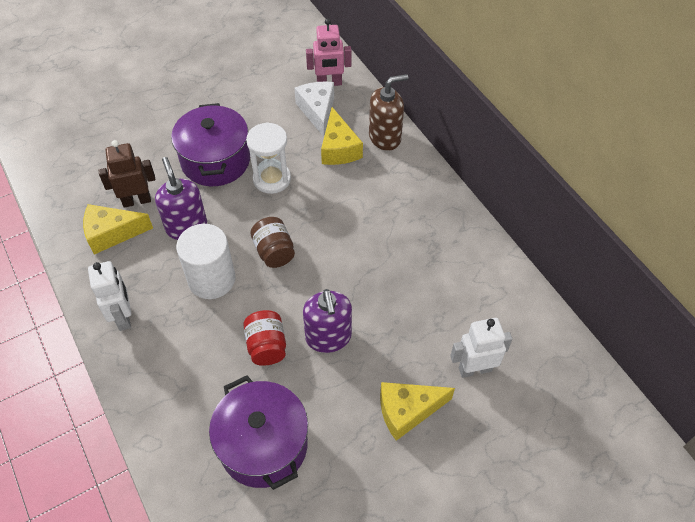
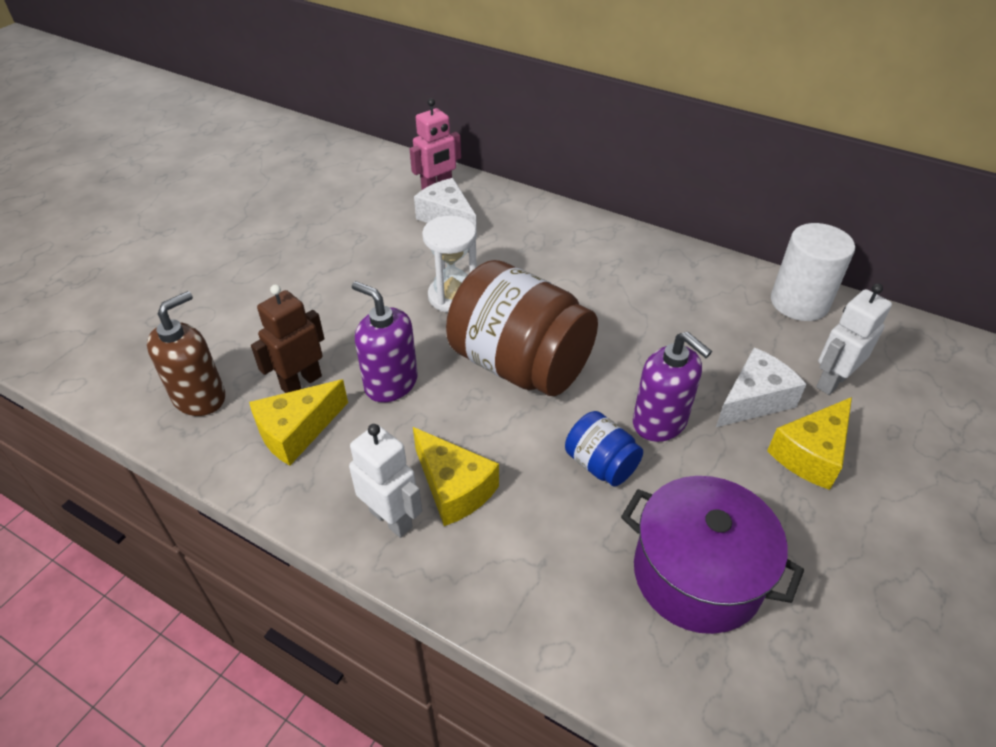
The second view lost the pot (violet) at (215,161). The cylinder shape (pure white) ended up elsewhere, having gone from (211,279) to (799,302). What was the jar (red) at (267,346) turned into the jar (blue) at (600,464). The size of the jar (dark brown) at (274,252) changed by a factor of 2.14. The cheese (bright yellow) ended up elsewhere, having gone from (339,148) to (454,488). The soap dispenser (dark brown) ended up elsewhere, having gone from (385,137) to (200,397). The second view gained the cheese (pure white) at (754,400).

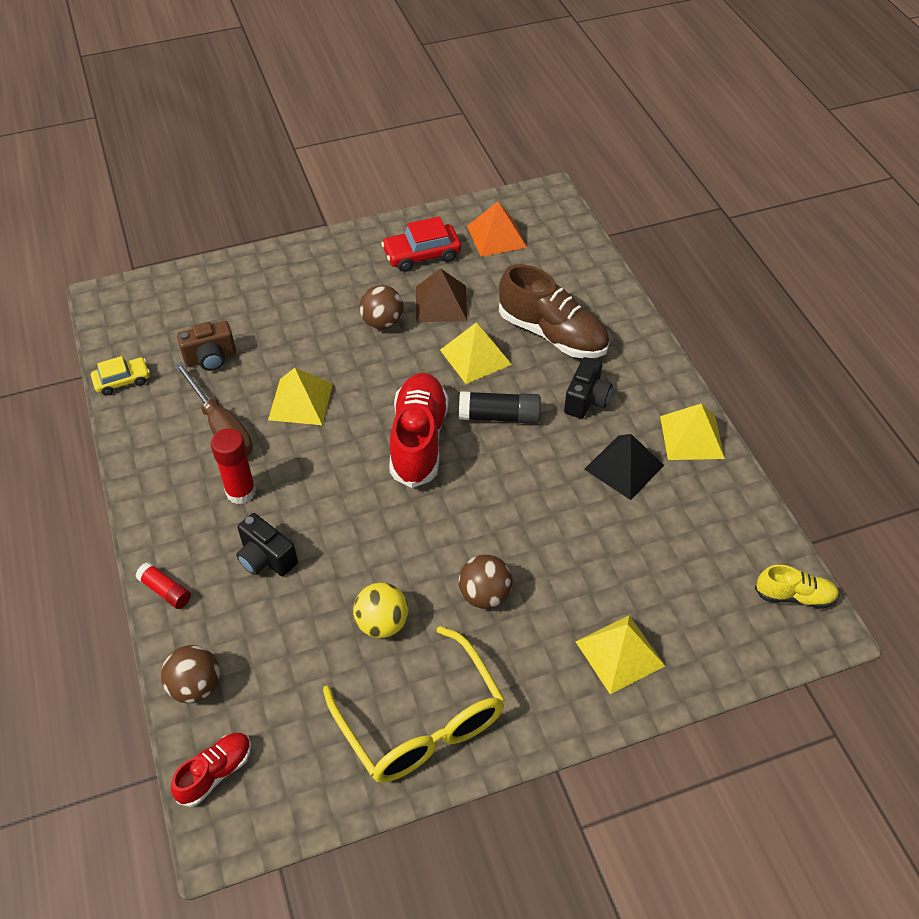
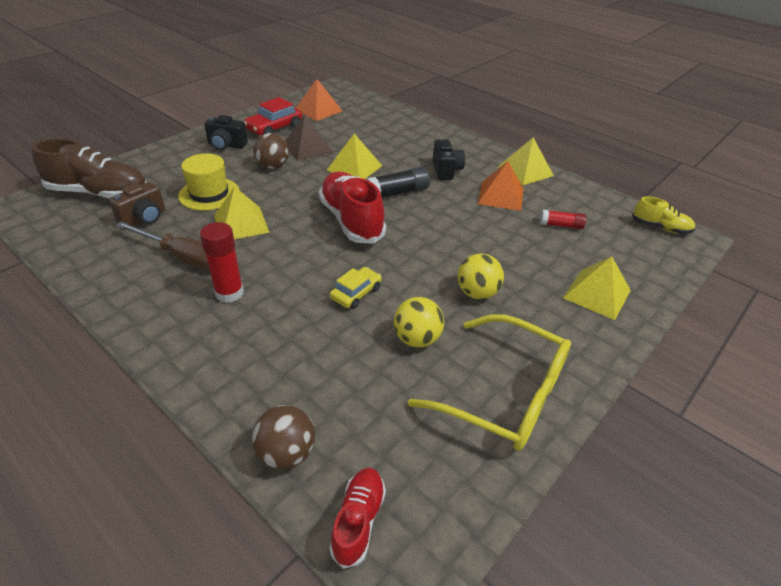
The toy car (bright yellow) ended up elsewhere, having gone from (122,381) to (356,293). The glue (red) ended up elsewhere, having gone from (165,591) to (561,225). The photo camera (black) ended up elsewhere, having gone from (266,558) to (226,145). What was the ball (dark brown) at (485,595) turned into the ball (bright yellow) at (477,293). The lace-up shoe (dark brown) ended up elsewhere, having gone from (552,334) to (99,193). What was the solid pyramid (black) at (624,467) turned into the solid pyramid (orange) at (500,196). The lace-up shoe (bright yellow) at (794,596) ended up facing another way, 45 degrees clockwise from before. The second view gained the tall hat (bright yellow) at (209,194).

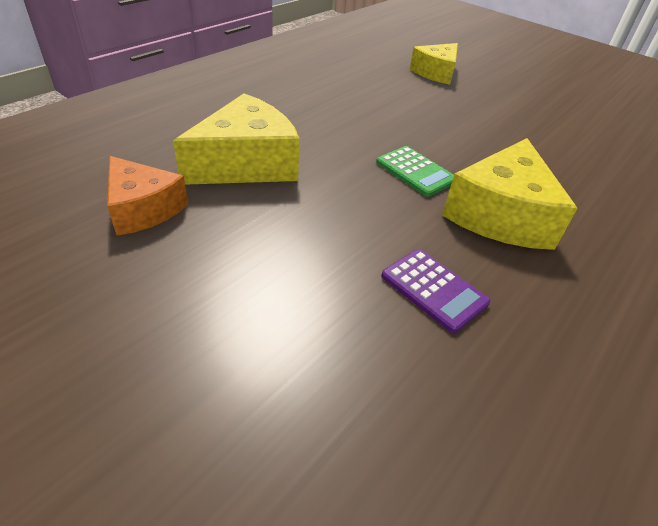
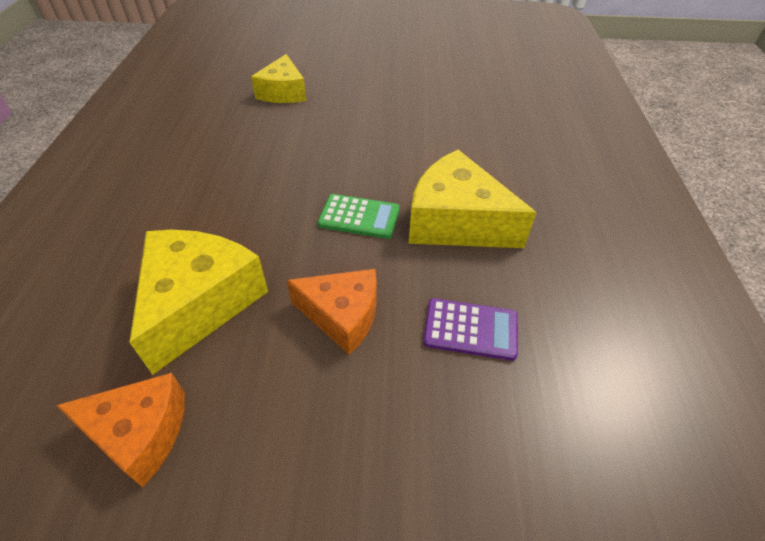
The cheese (bright yellow) at (501,215) ended up facing another way, 135 degrees clockwise from before. The second view gained the cheese (orange) at (342,316).

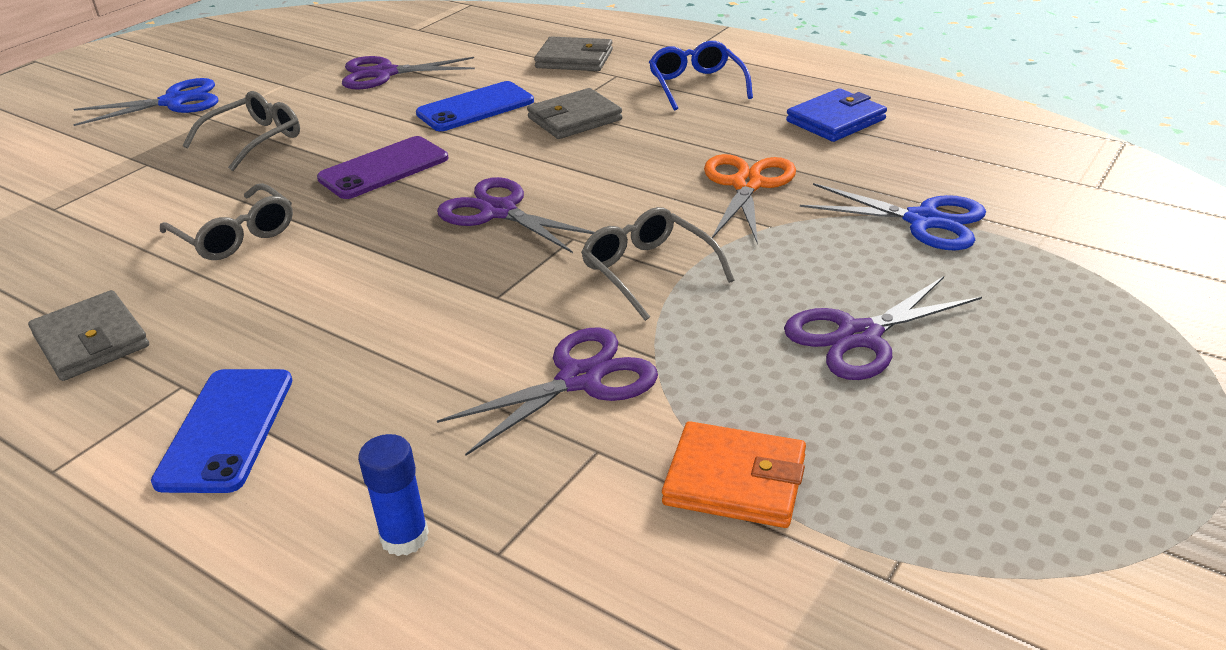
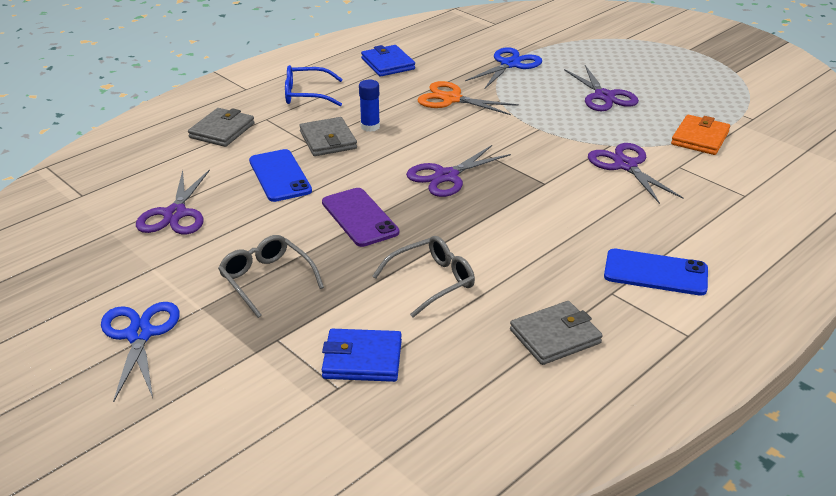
The glue (blue) ended up elsewhere, having gone from (404,537) to (370,127). The second view lost the glasses (ash-grey) at (649,271). The second view gained the card wallet (blue) at (362,359).

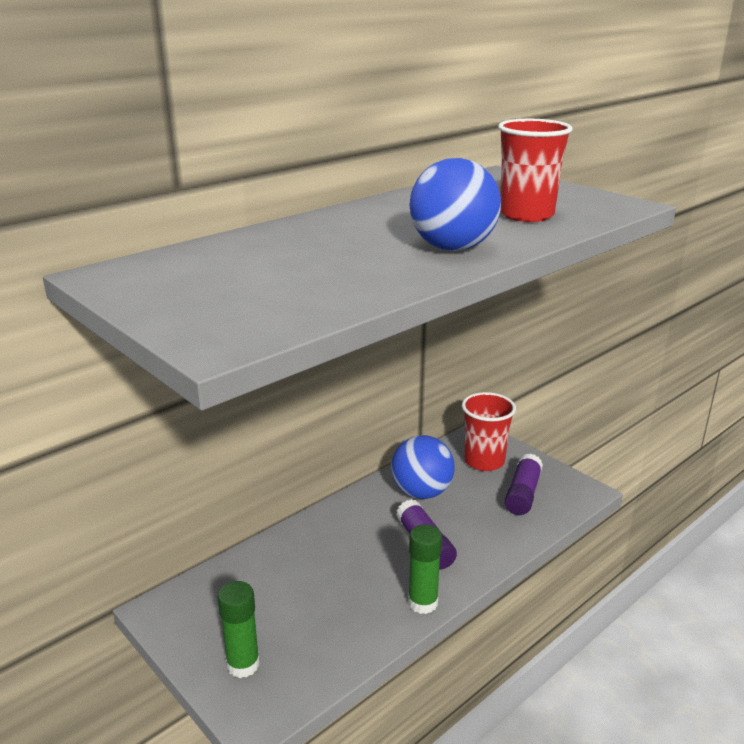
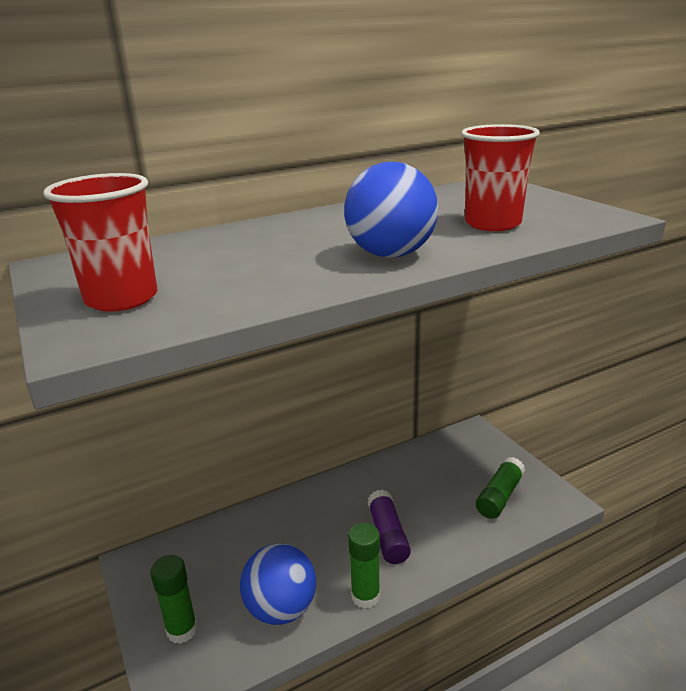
The ball (blue) ended up elsewhere, having gone from (421,492) to (281,609). The tumbler (red) ended up elsewhere, having gone from (484,461) to (121,299). What was the glue (violet) at (523,494) turned into the glue (leaf-green) at (499,496).

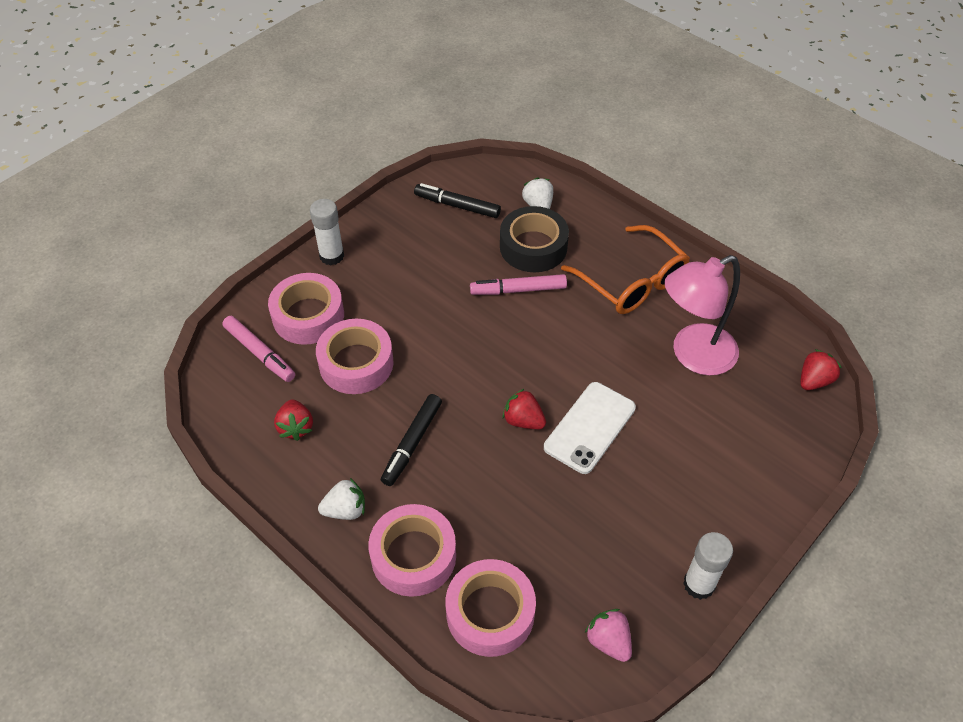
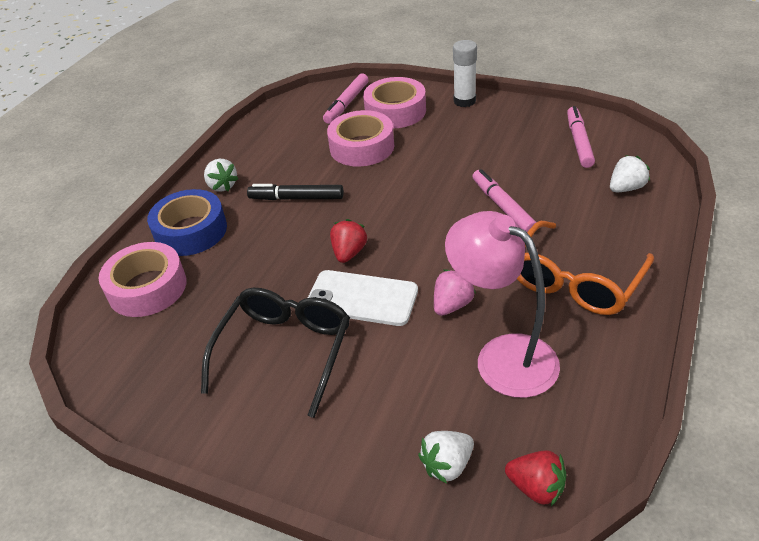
The second view lost the toy strawberry (red) at (296,427). What was the tape (pink) at (413,556) turned into the tape (blue) at (191,231). What was the felt pen (black) at (457,206) turned into the felt pen (pink) at (579,142). The second view lost the tape (black) at (533,247). The toy strawberry (pink) ended up elsewhere, having gone from (608,641) to (452,305). The second view lost the glue (pure white) at (699,584). The second view gained the glasses (black) at (284,352). The second view gained the toy strawberry (pure white) at (447,465).

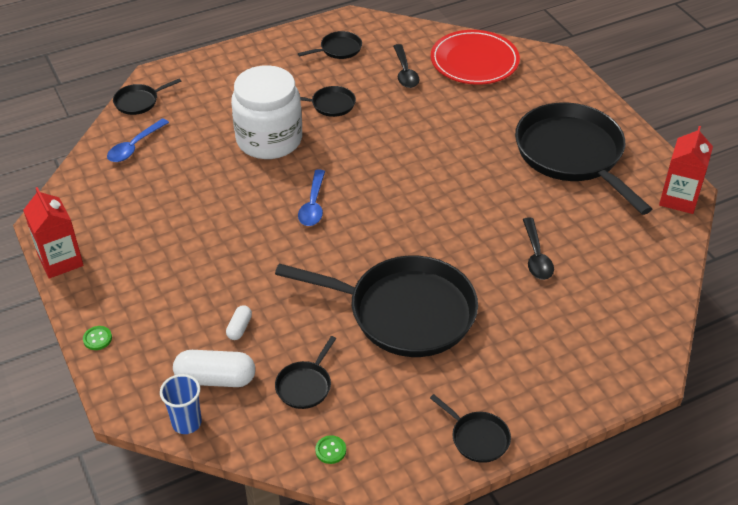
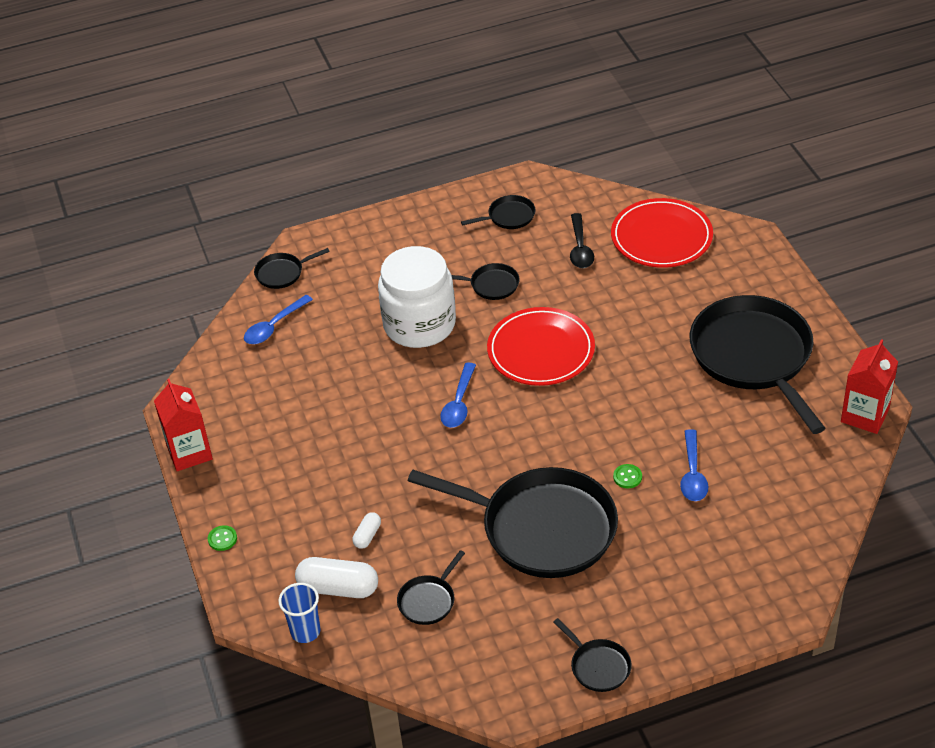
The button (leaf-green) ended up elsewhere, having gone from (330,450) to (627,477). What was the teaspoon (black) at (536,256) turned into the teaspoon (blue) at (693,474). The second view gained the plate (red) at (541,350).

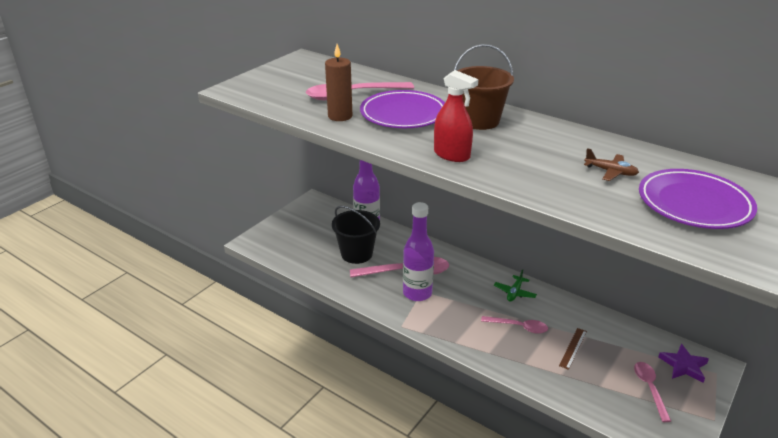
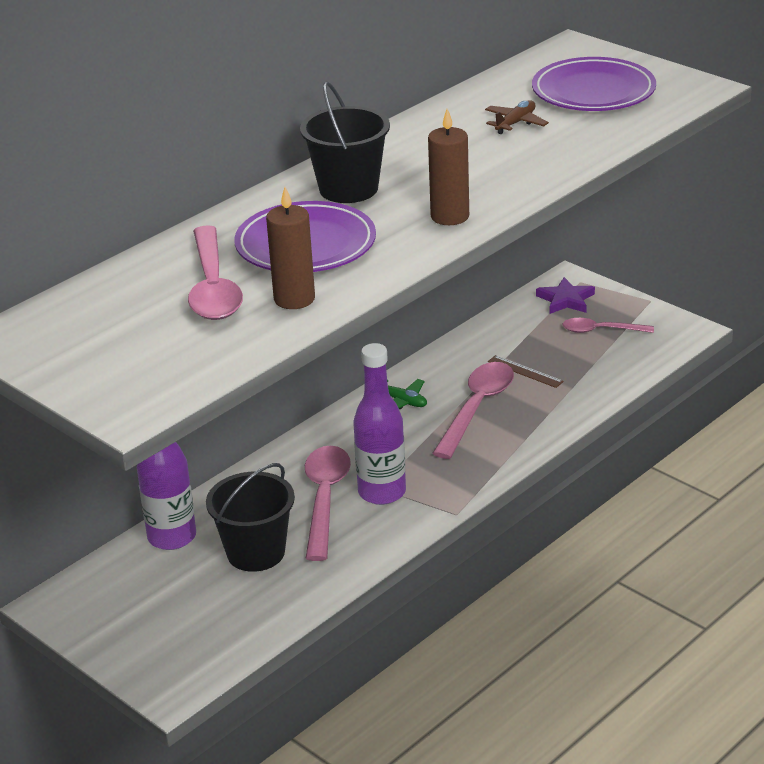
Where the spray cleaner (red) stood at (452,155), the candle (dark brown) came to stand at (450,216). What was the bucket (dark brown) at (479,121) turned into the bucket (black) at (348,189). The size of the teaspoon (pink) at (519,327) changed by a factor of 1.66.

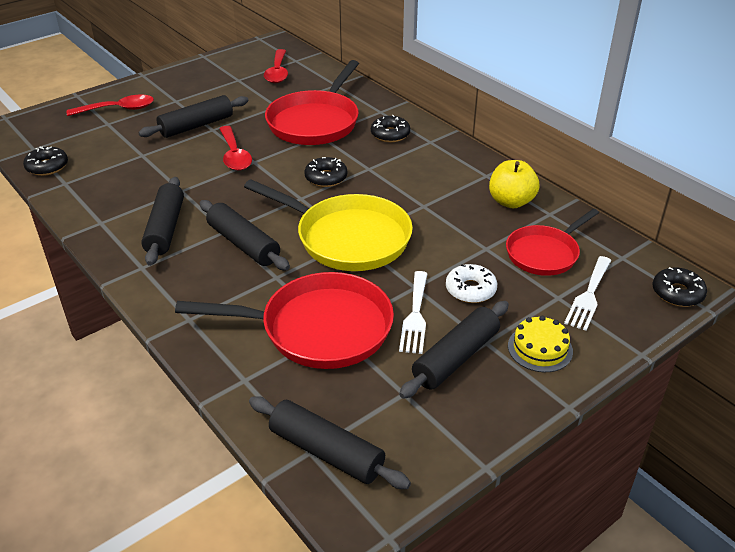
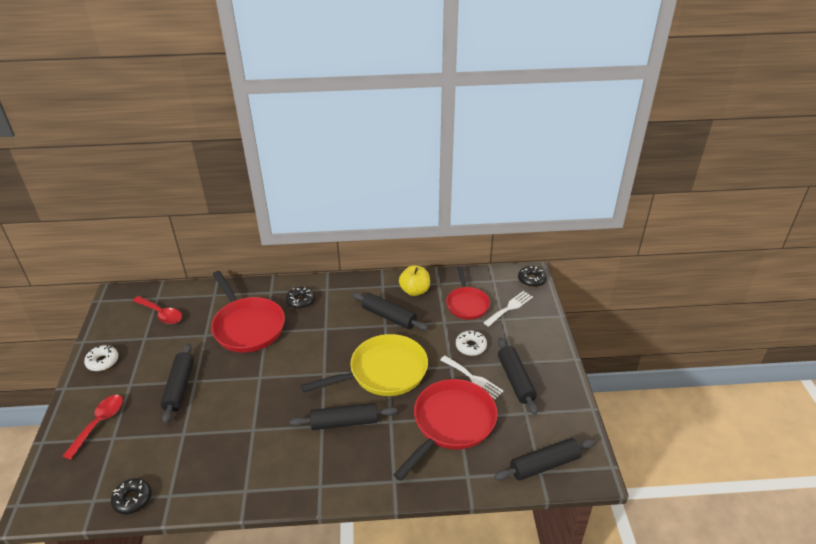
The pastry roller (black) ended up elsewhere, having gone from (165,229) to (389,317). The second view lost the teaspoon (red) at (234,155). The second view lost the glazed donut (black) at (326,178). The second view lost the gateau (bright yellow) at (540,348). The table fork (pure white) at (589,295) ended up facing another way, 105 degrees counterclockwise from before. The second view gained the glazed donut (pure white) at (102,361).

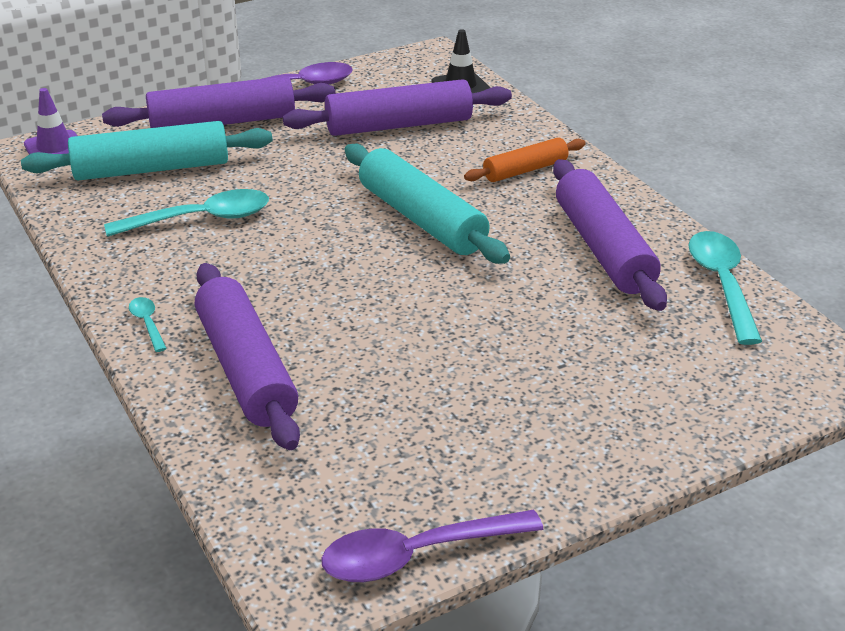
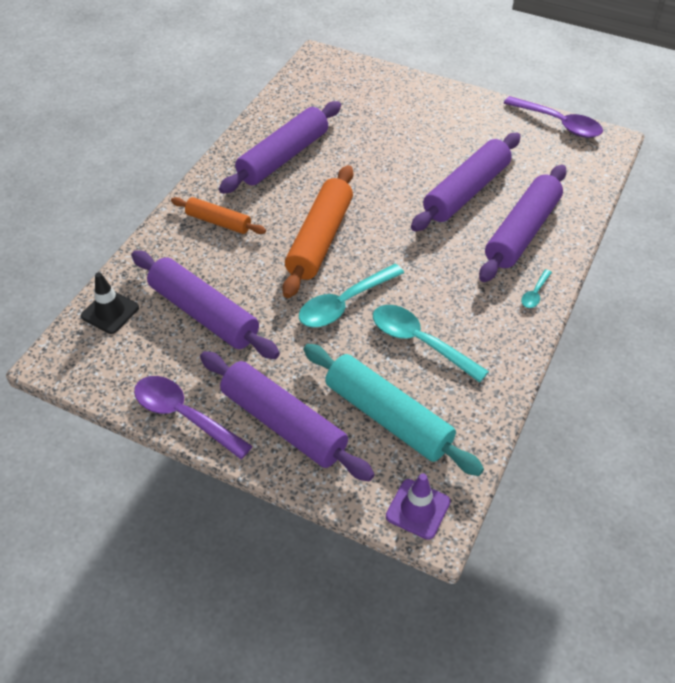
What was the pastry roller (teal) at (422,219) turned into the pastry roller (orange) at (320,239). The teaspoon (teal) ended up elsewhere, having gone from (722,284) to (344,303). The second view gained the pastry roller (violet) at (466,191).

